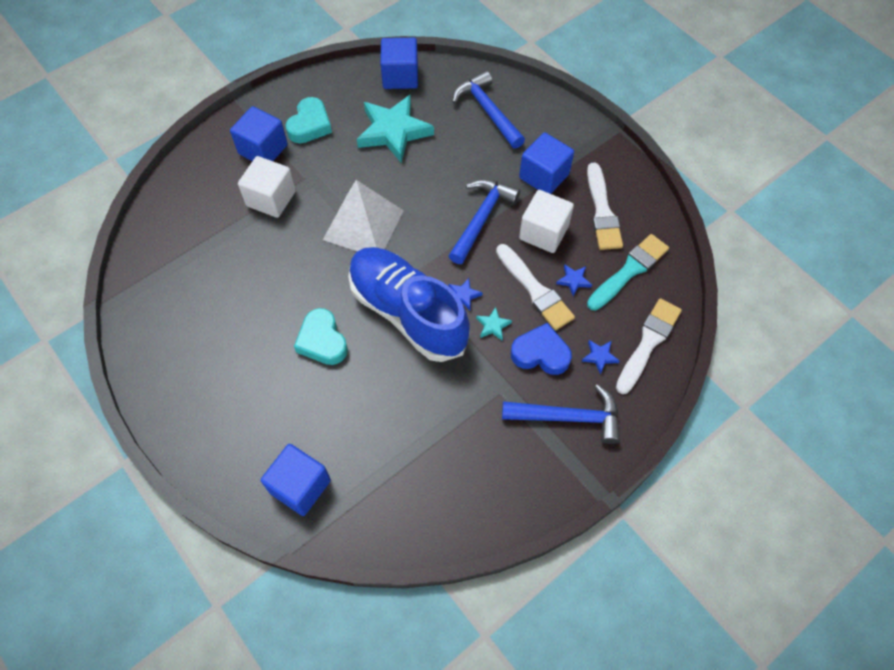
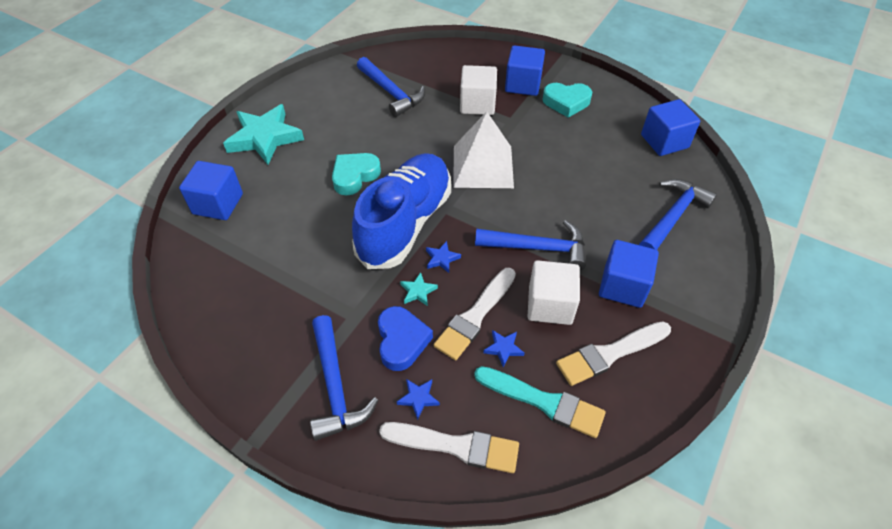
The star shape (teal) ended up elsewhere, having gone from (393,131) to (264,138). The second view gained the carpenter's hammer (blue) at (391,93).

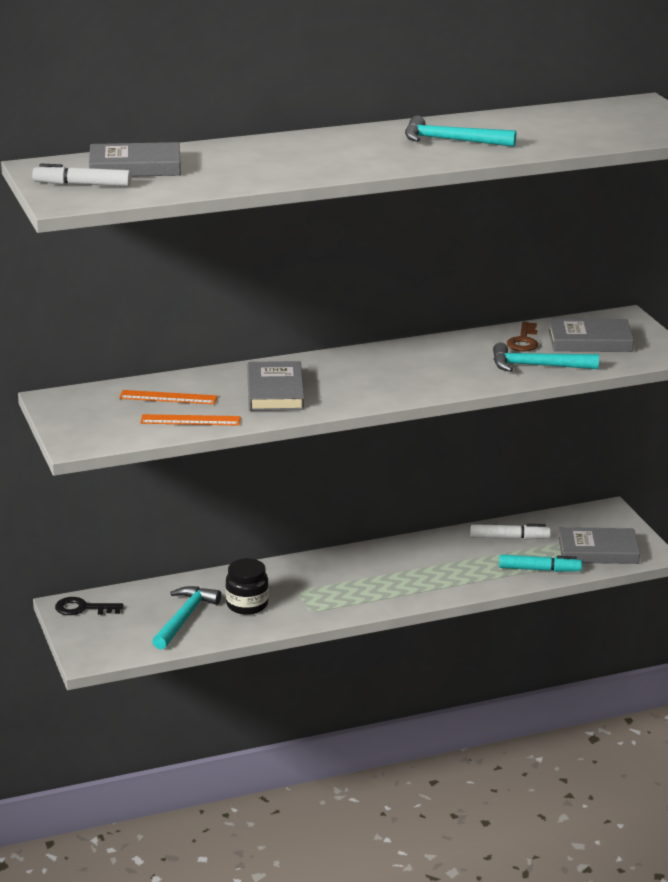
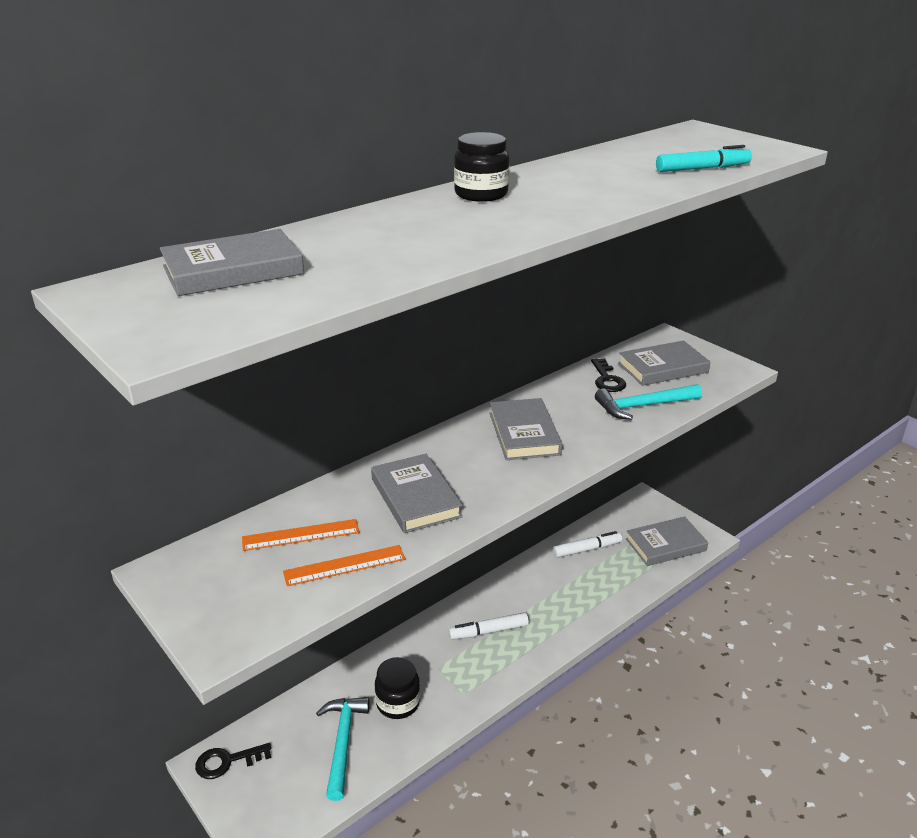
The felt pen (pure white) ended up elsewhere, having gone from (82,185) to (488,631). The second view lost the carpenter's hammer (teal) at (451,140). The felt pen (teal) ended up elsewhere, having gone from (539,569) to (702,168). What was the key (dark brown) at (523,341) turned into the key (black) at (607,379). The second view gained the jar (black) at (481,194). The second view gained the hardcover (ash-grey) at (524,434).

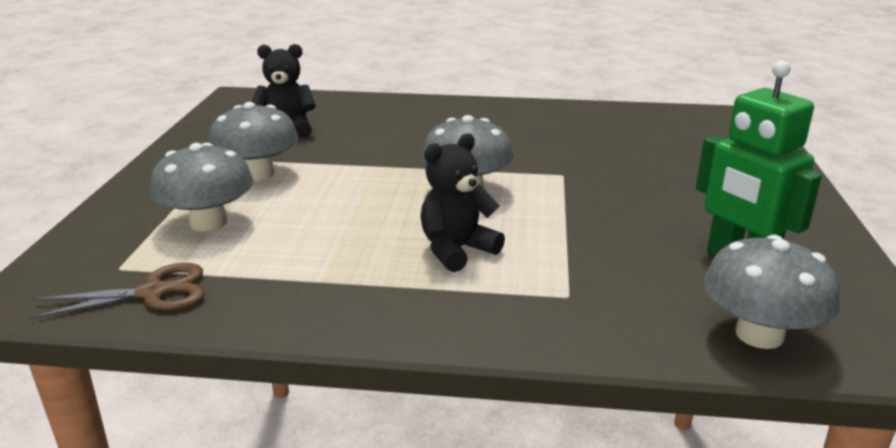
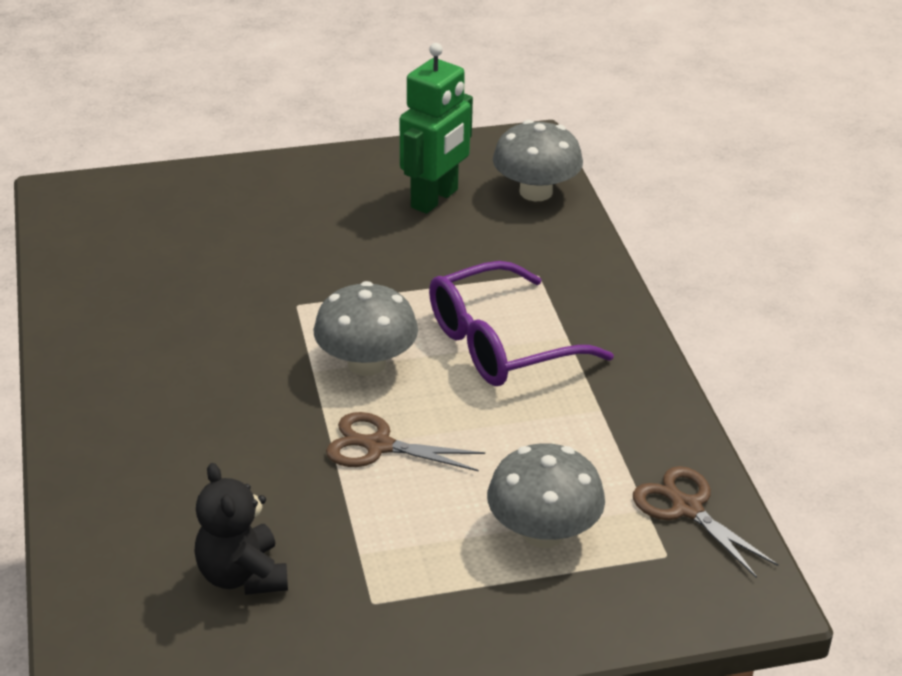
The second view lost the toadstool (ash-grey) at (258,173). Where the teddy bear (black) stood at (456,250), the glasses (violet) came to stand at (500,344). The second view gained the scissors (dark brown) at (378,446).

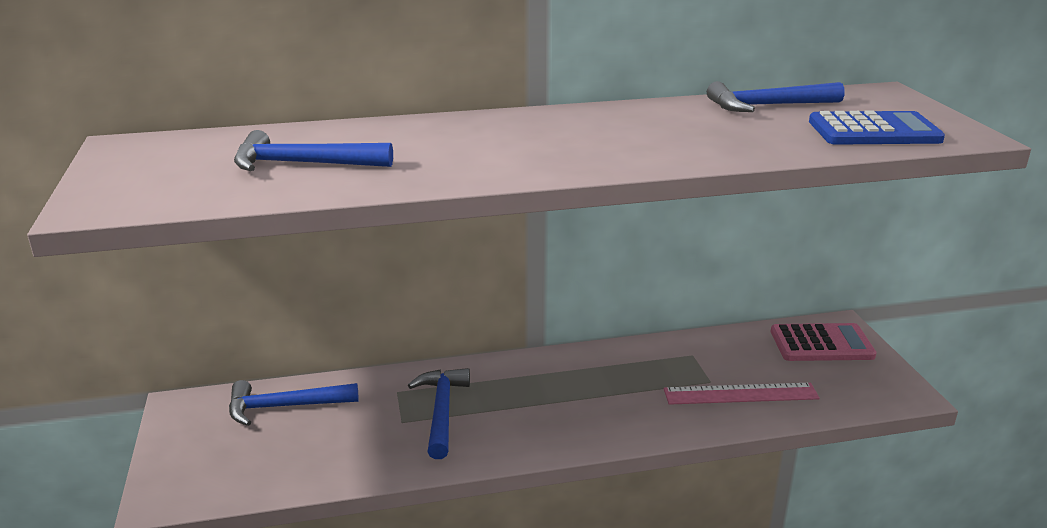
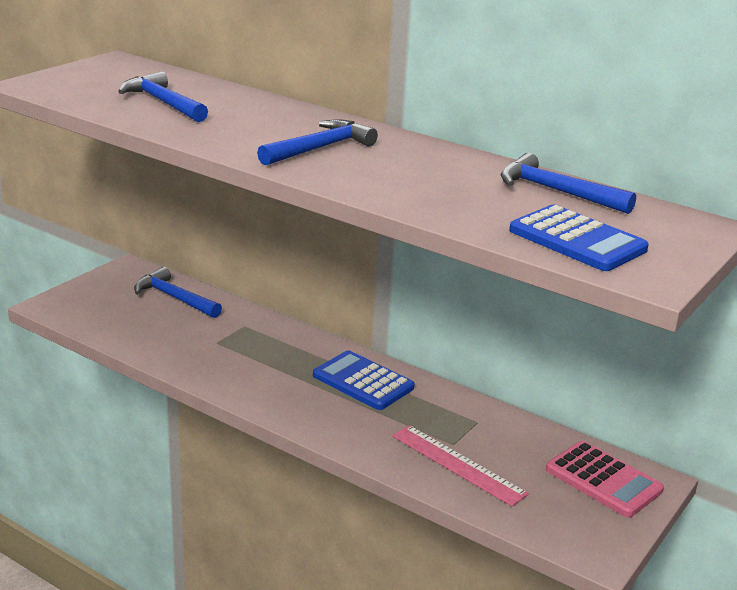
The carpenter's hammer (blue) ended up elsewhere, having gone from (441,411) to (320,148). The second view gained the adding machine (blue) at (363,382).

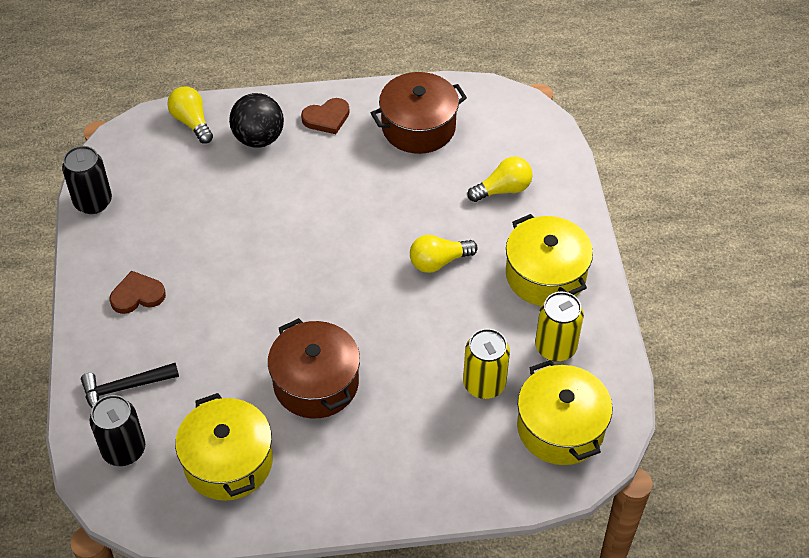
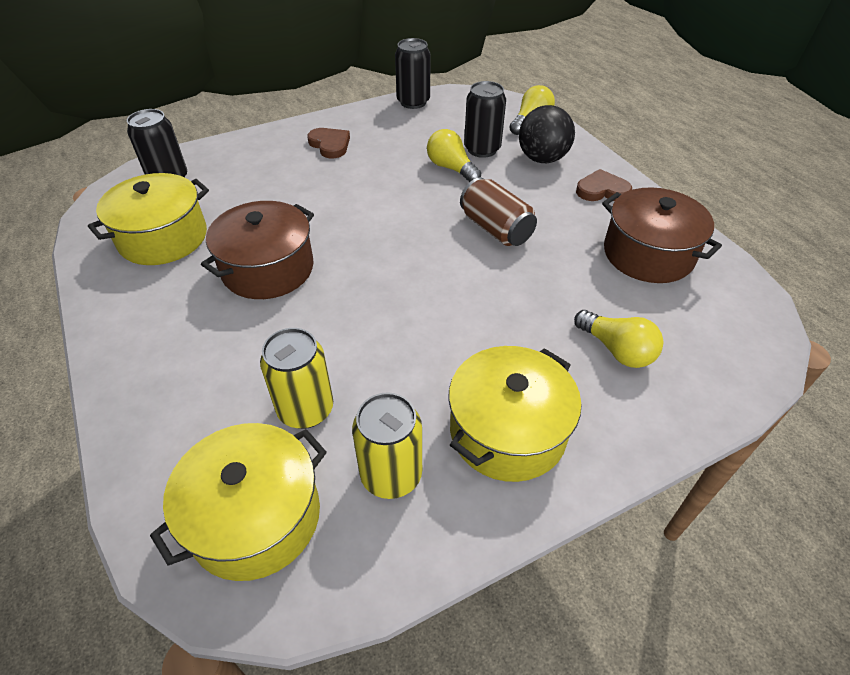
The second view lost the carpenter's hammer (black) at (124,388). The love heart (dark brown) at (327,118) ended up facing another way, 135 degrees clockwise from before. The light bulb (bright yellow) ended up elsewhere, having gone from (438,262) to (451,168). The second view gained the can (dark brown) at (496,229). The second view gained the can (black) at (482,149).

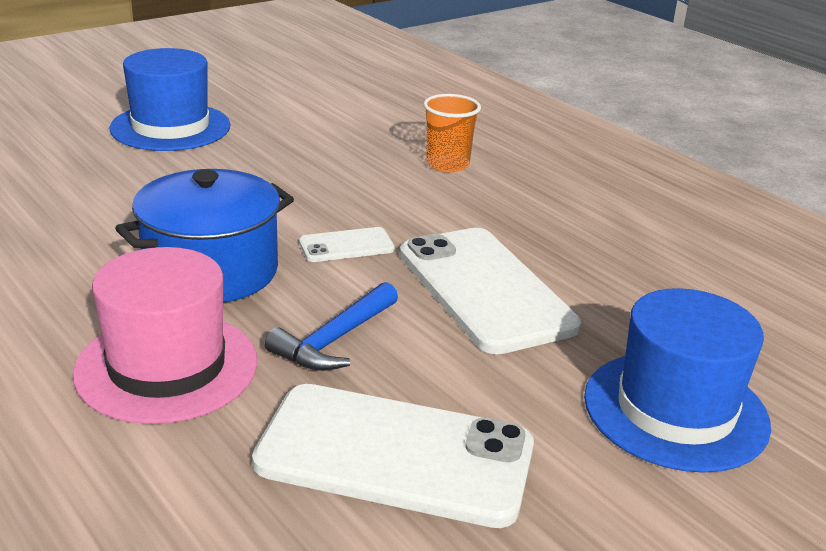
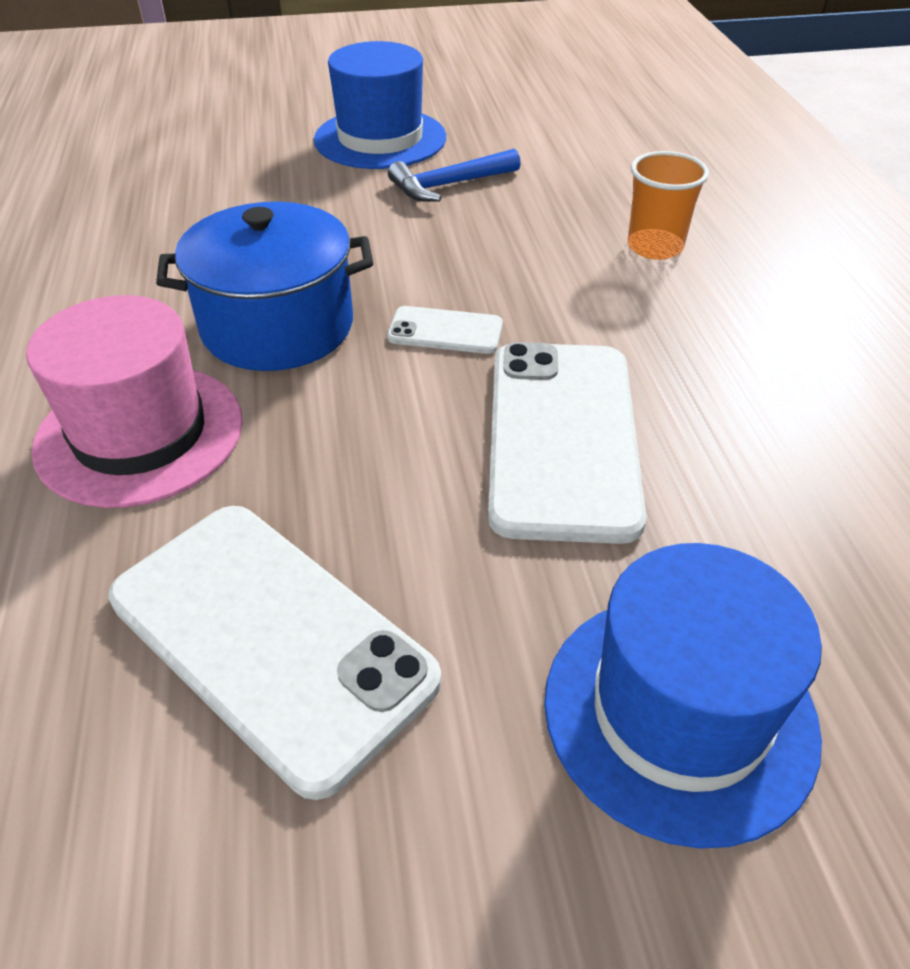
The carpenter's hammer (blue) ended up elsewhere, having gone from (335,340) to (449,185).

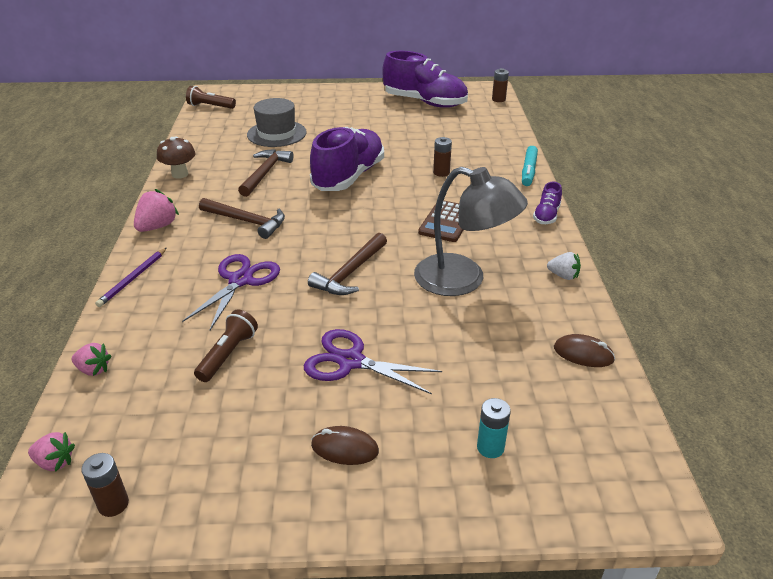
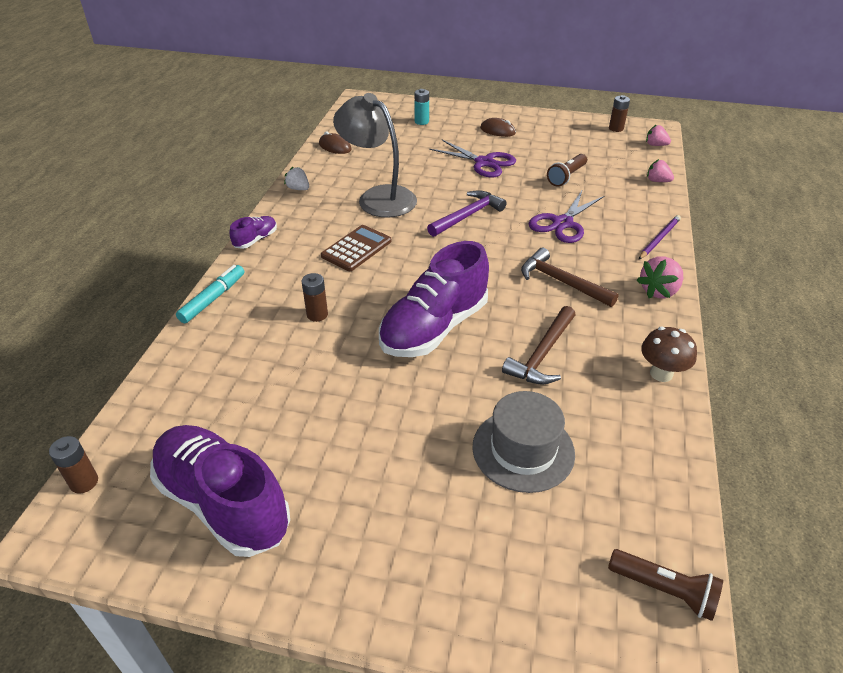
What was the carpenter's hammer (dark brown) at (350,273) turned into the carpenter's hammer (violet) at (468,216).

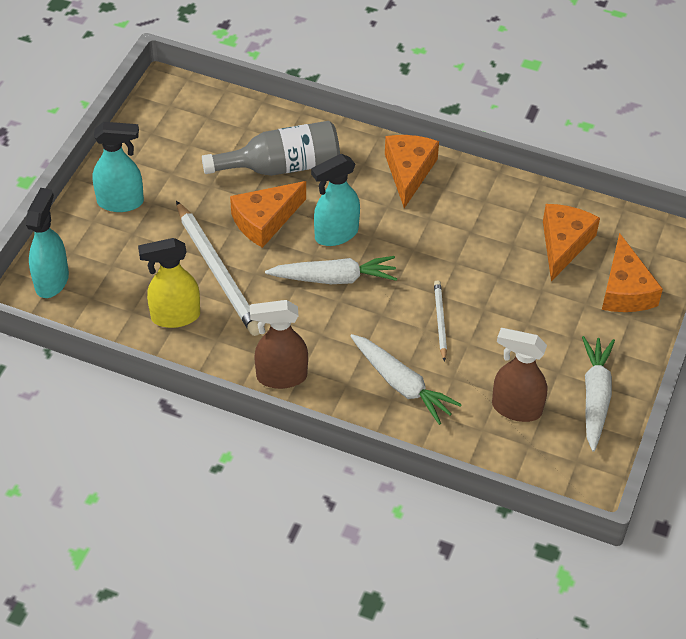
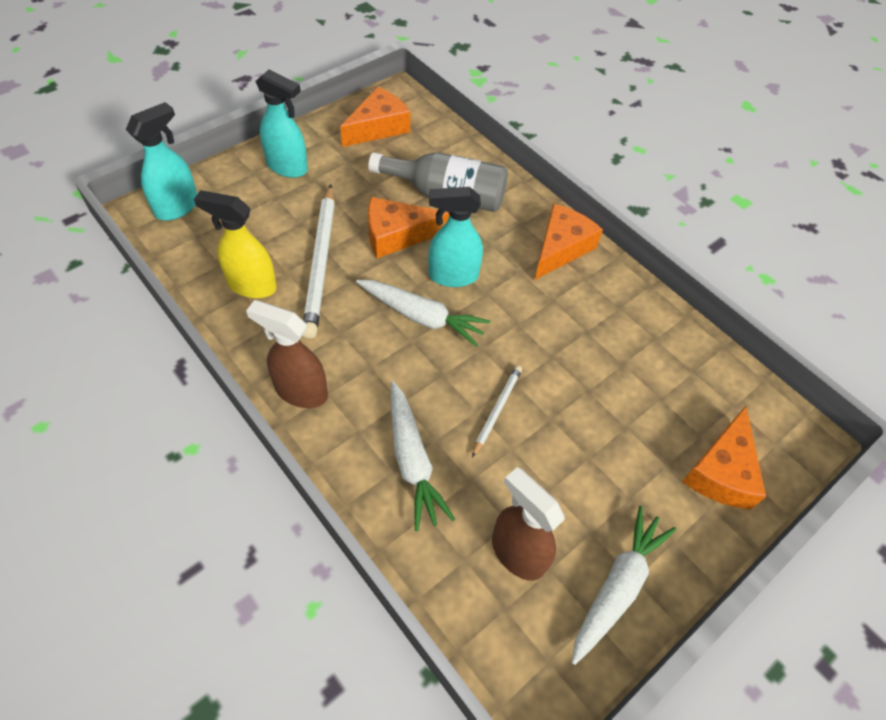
The cheese (orange) ended up elsewhere, having gone from (563,244) to (378,127).

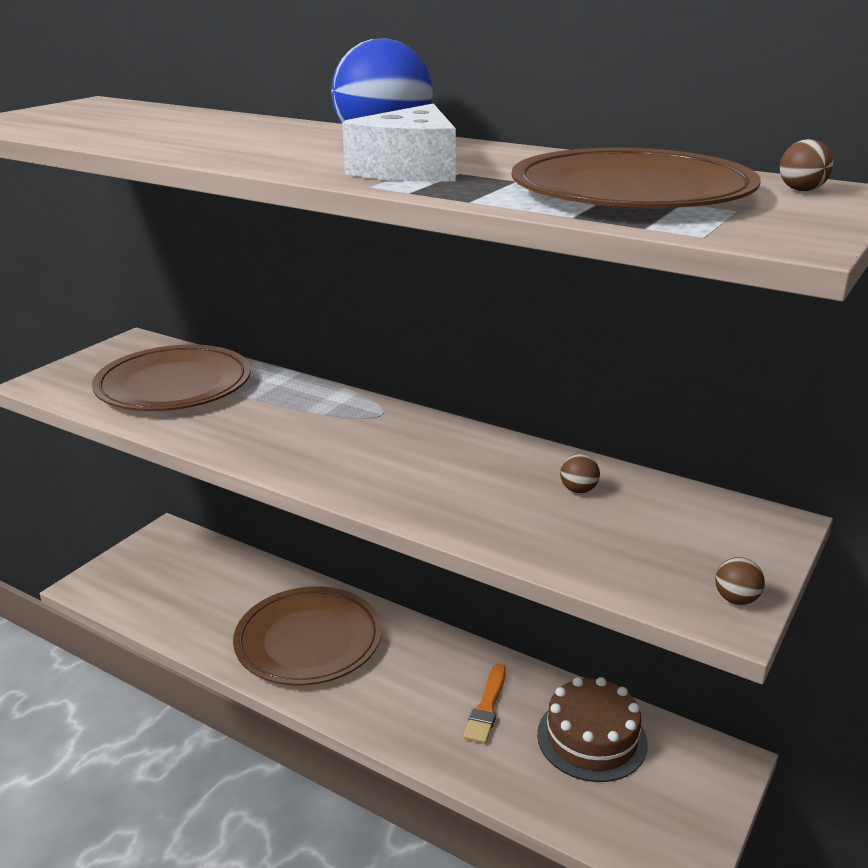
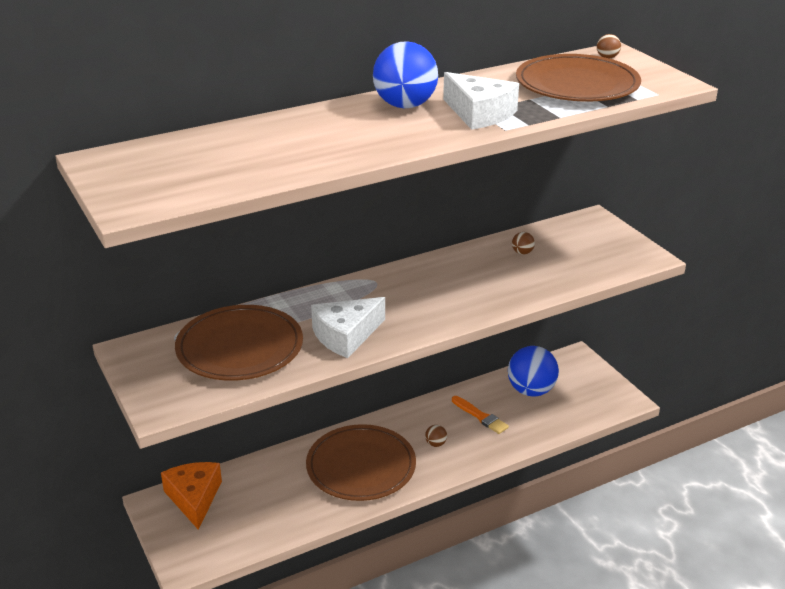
Where the gateau (dark brown) stood at (591,738), the ball (blue) came to stand at (531,390). The ball (dark brown) ended up elsewhere, having gone from (736,599) to (435,444). The second view gained the cheese (orange) at (194,498). The second view gained the cheese (pure white) at (346,335).

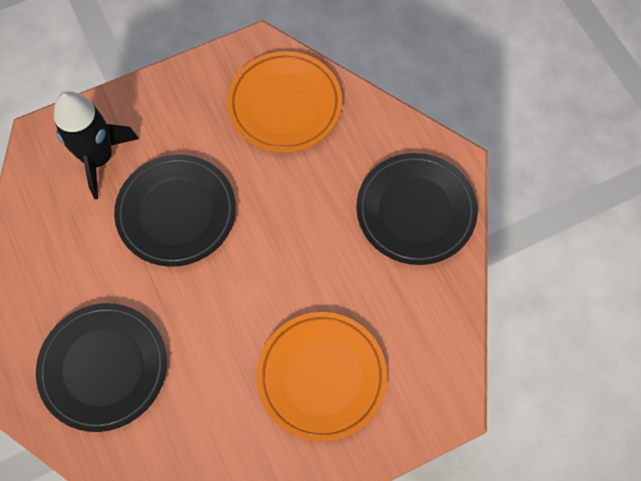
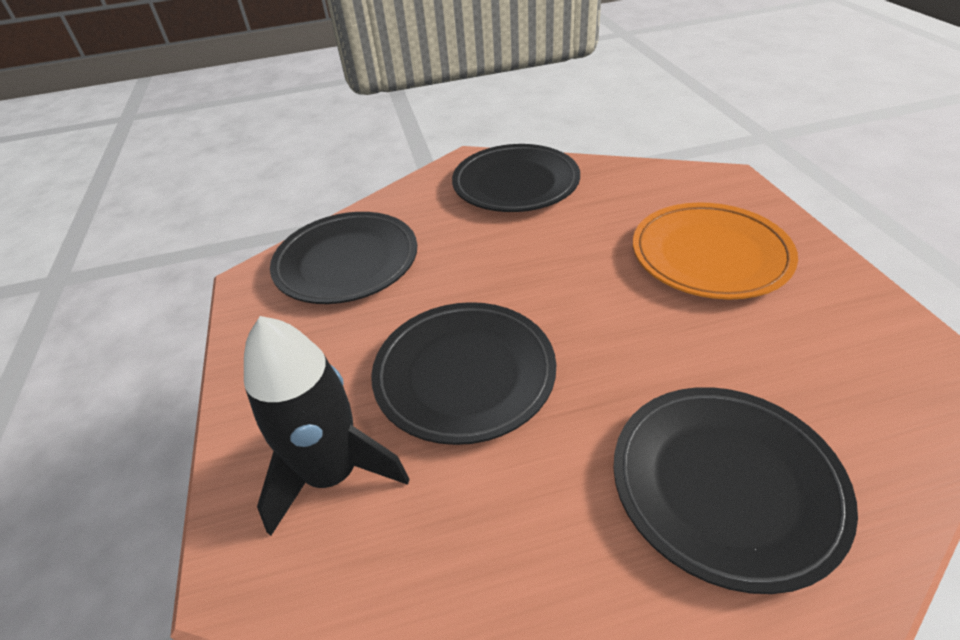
What was the plate (orange) at (285,105) turned into the plate (black) at (347,262).

